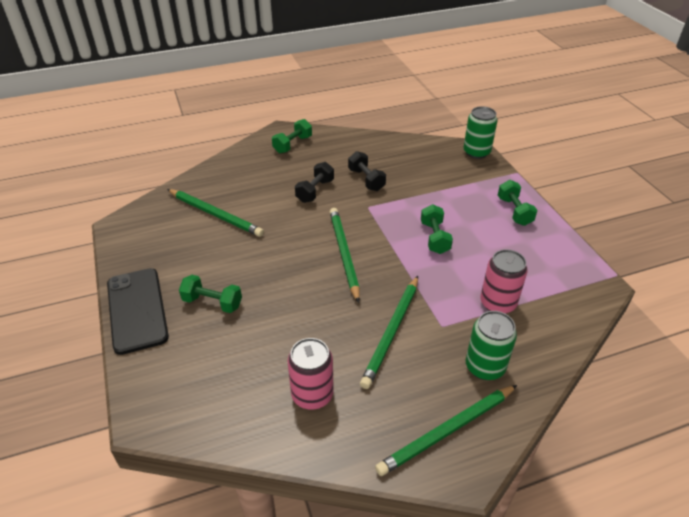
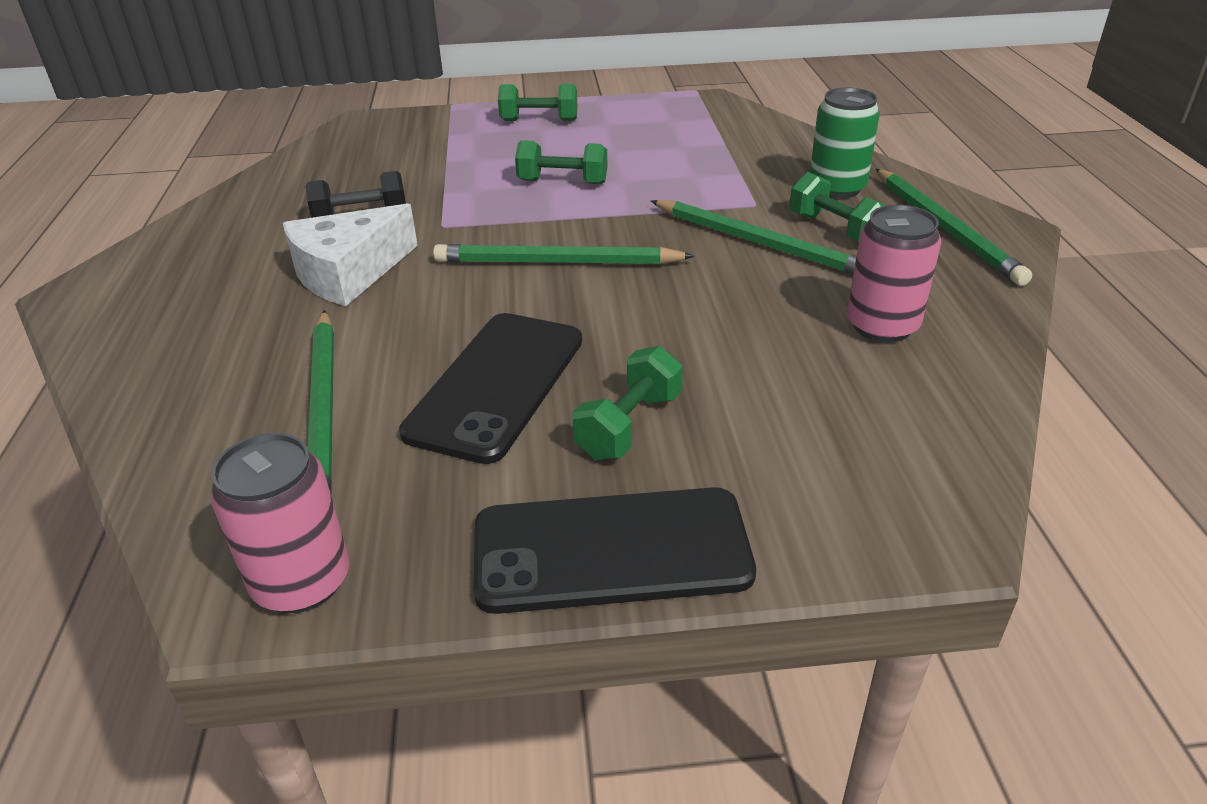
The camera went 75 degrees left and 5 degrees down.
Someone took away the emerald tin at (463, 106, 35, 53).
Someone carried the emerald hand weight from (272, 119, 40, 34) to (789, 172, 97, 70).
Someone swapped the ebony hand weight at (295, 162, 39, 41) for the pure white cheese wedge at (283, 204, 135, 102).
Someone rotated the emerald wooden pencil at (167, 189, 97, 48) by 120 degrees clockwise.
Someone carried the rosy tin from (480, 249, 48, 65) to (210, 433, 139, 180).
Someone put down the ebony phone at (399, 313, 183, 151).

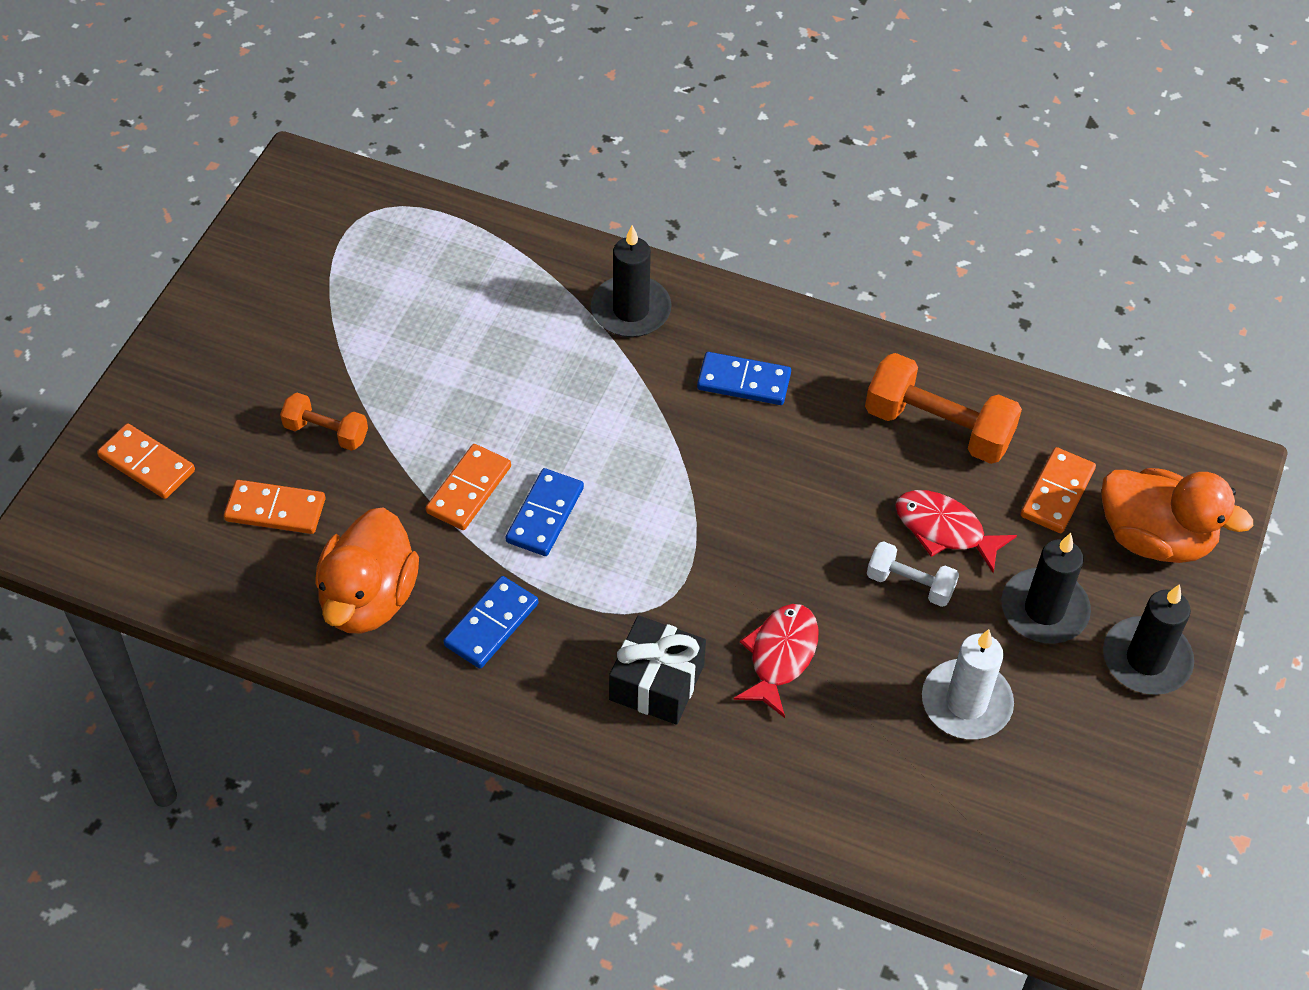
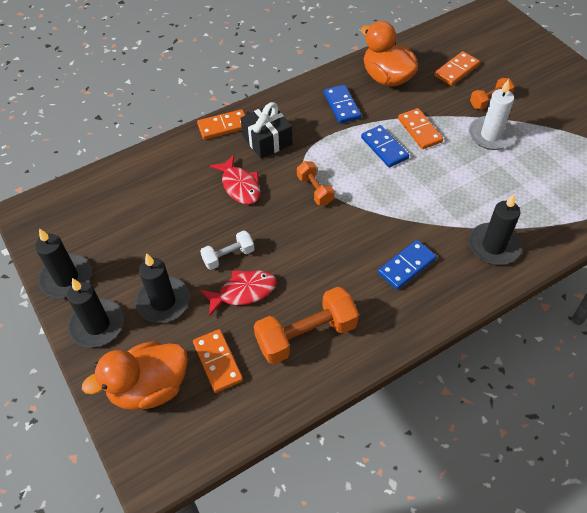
The camera went 130 degrees right and 0 degrees up.
Someone carried the orange domino tile from (97, 423, 98, 76) to (197, 109, 48, 31).
Someone carried the pure white pillar candle from (922, 629, 92, 110) to (469, 79, 47, 71).
Someone put down the orange hand weight at (297, 161, 37, 44).
Someone put down the ebony pillar candle at (35, 228, 57, 70).

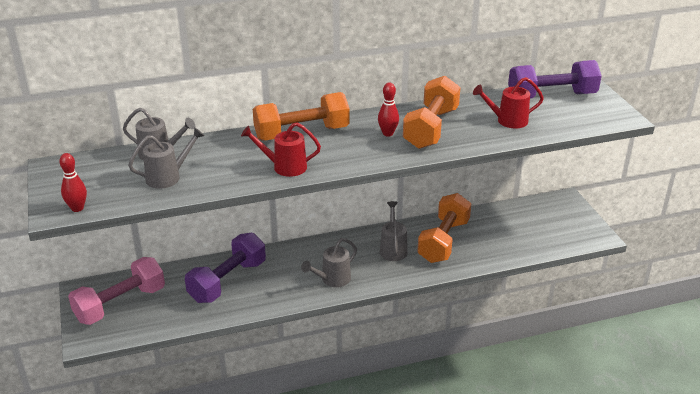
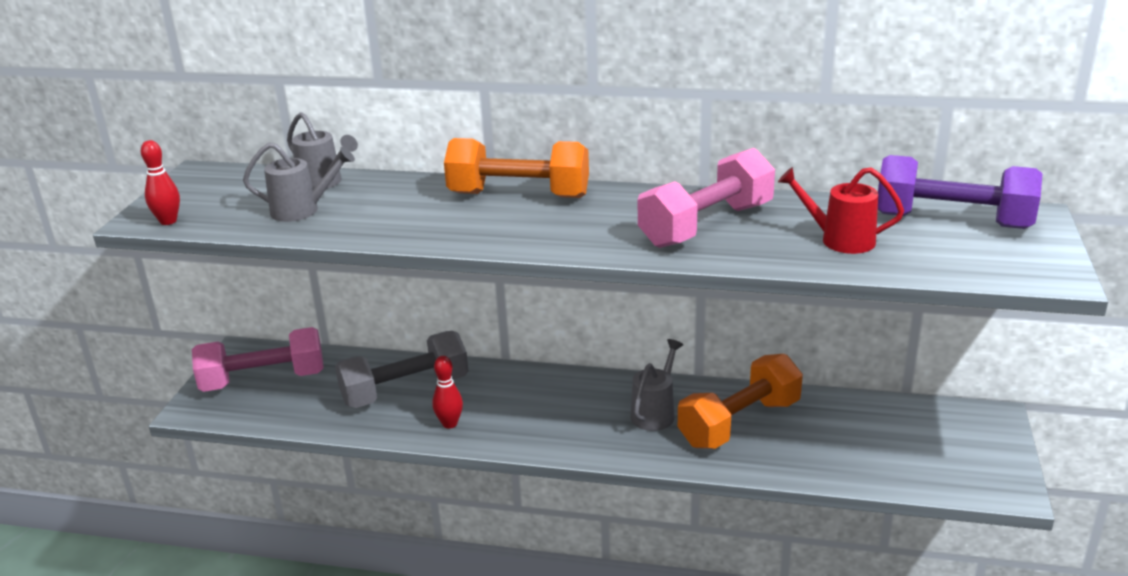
The camera went 30 degrees right and 5 degrees down.
Someone repainted the orange hand weight at (403, 76, 58, 73), which became the rosy hand weight at (638, 148, 137, 100).
Someone carried the scarlet tenpin from (378, 82, 21, 55) to (432, 356, 31, 72).
Someone took away the scarlet watering can at (241, 122, 80, 55).
Someone repainted the purple hand weight at (185, 233, 81, 70), which became the gray hand weight at (335, 331, 133, 77).
Someone took away the gray watering can at (301, 238, 56, 49).

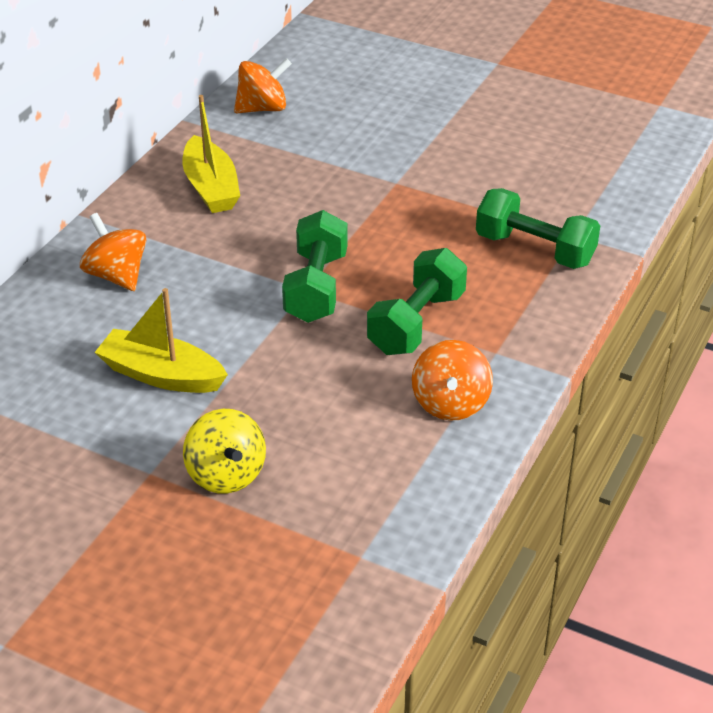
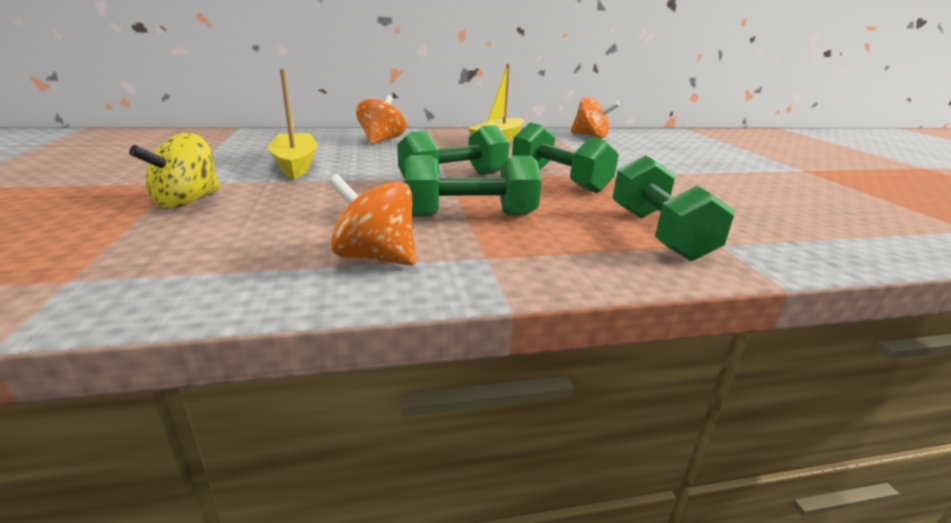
The camera went 50 degrees right and 15 degrees down.
Someone rotated the orange toy top at (412, 340, 81, 81) by 60 degrees clockwise.
Someone put down the emerald hand weight at (512, 122, 107, 71).

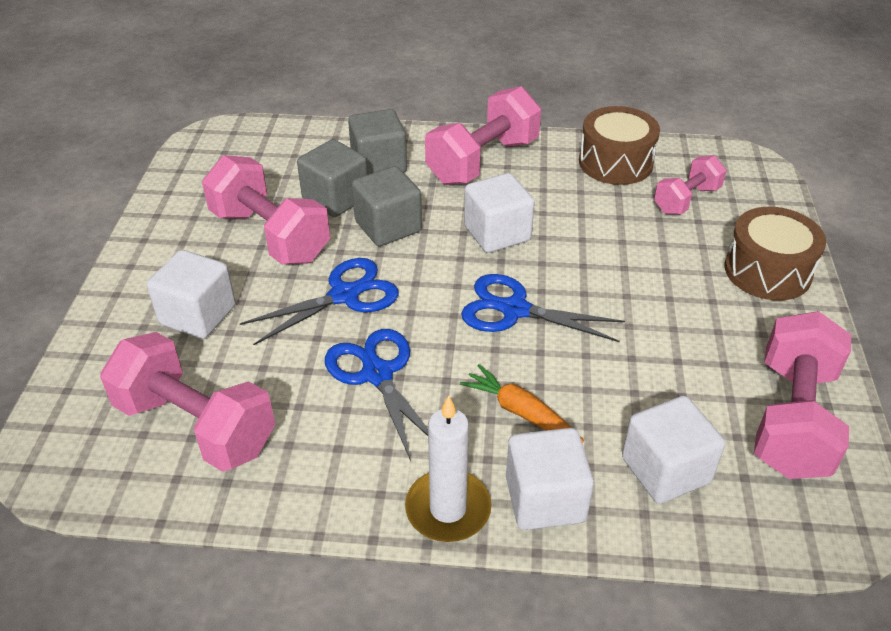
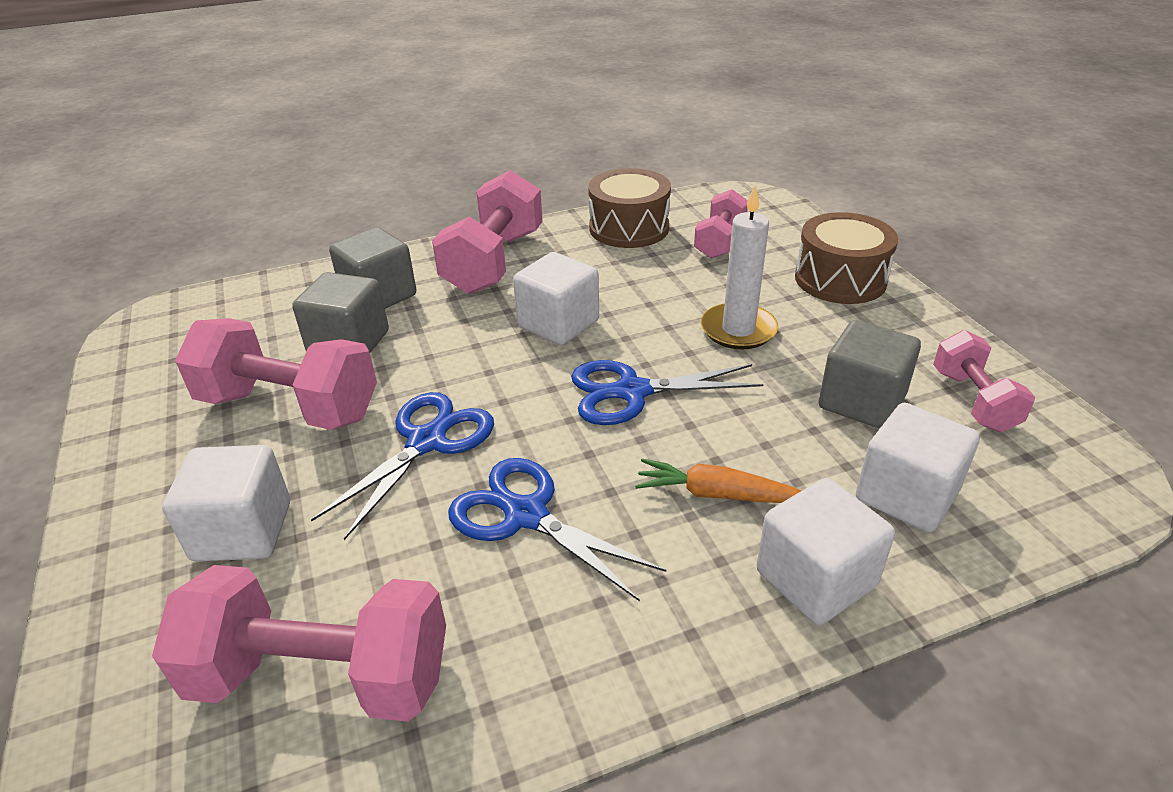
The camera went 25 degrees left and 5 degrees down.
Someone carried the gray solid cube from (352, 166, 70, 80) to (819, 320, 102, 109).
Someone scaled the rosy hand weight at (754, 311, 97, 168) by 0.59.
Someone carried the pure white pillar candle from (405, 395, 87, 147) to (701, 185, 77, 164).

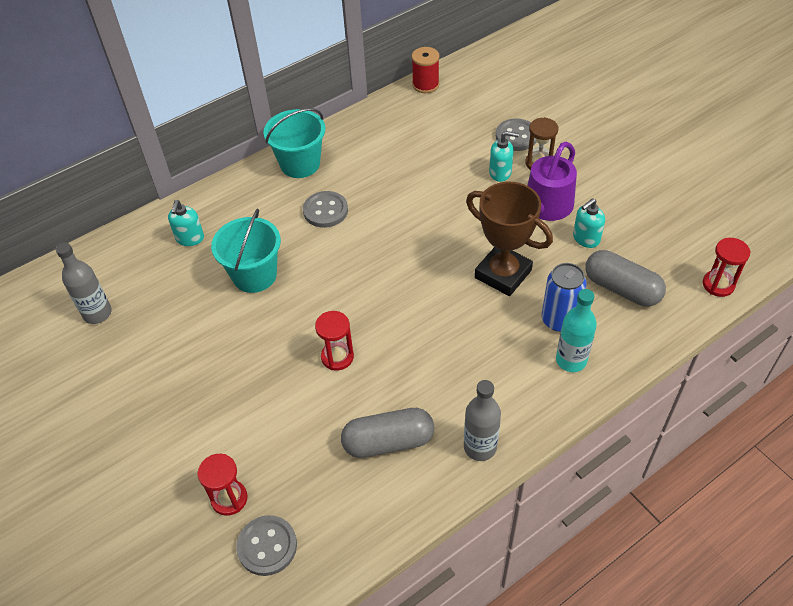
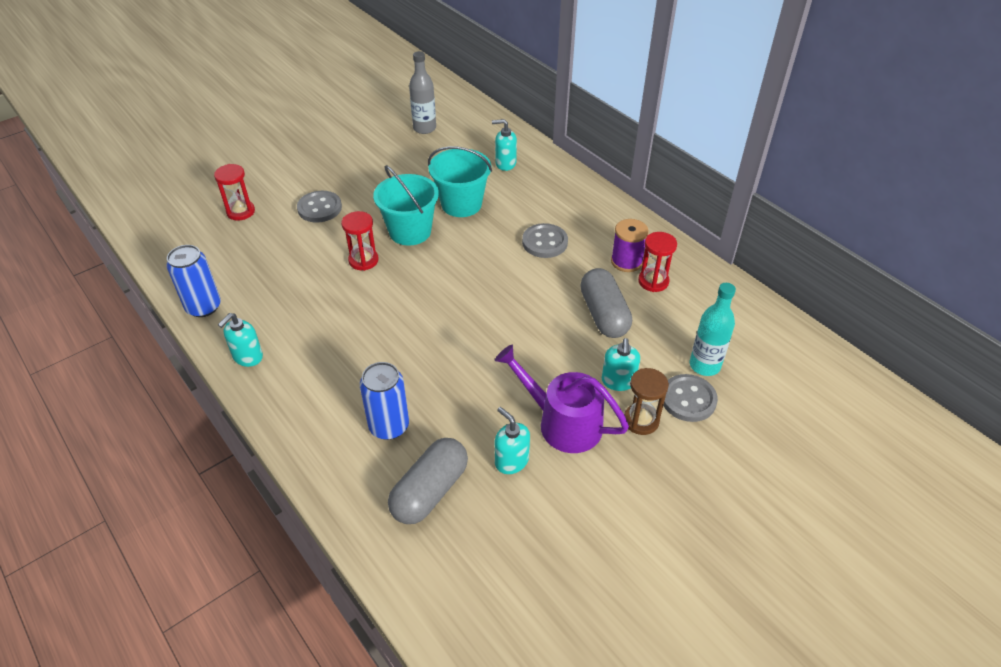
The camera went 85 degrees right and 5 degrees down.
Someone took away the scarlet bobbin at (412, 47, 28, 46).
Someone carried the aqua pail from (264, 108, 61, 70) to (373, 165, 66, 81).
Someone took away the russet prize cup at (466, 182, 87, 114).
Someone carried the scarlet sandglass from (703, 238, 48, 59) to (638, 232, 39, 60).
Someone carried the aqua bottle from (556, 289, 41, 83) to (690, 283, 46, 93).
Someone swapped the gray bottle at (464, 380, 37, 81) for the aqua soap dispenser at (218, 313, 45, 54).
Someone carried the gray pill from (341, 408, 93, 50) to (580, 268, 52, 70).
Someone carried the gray button from (236, 515, 61, 61) to (297, 191, 45, 32).
Someone put down the purple bobbin at (611, 219, 37, 53).
Someone put down the royal blue tin at (167, 245, 54, 72).

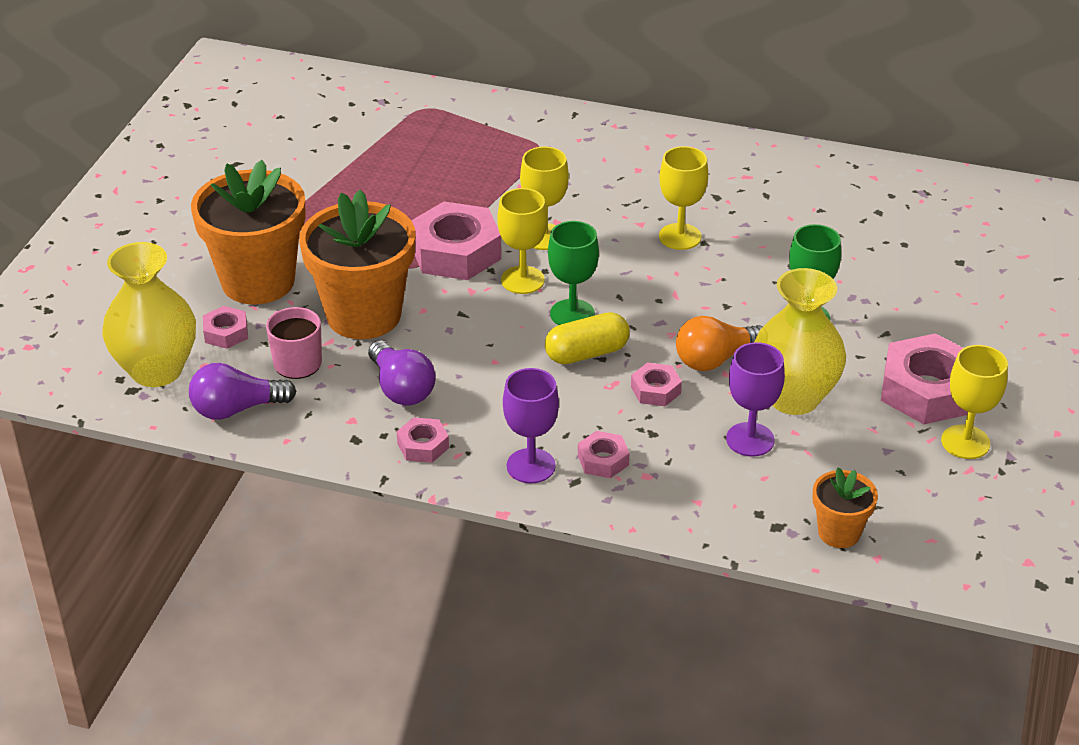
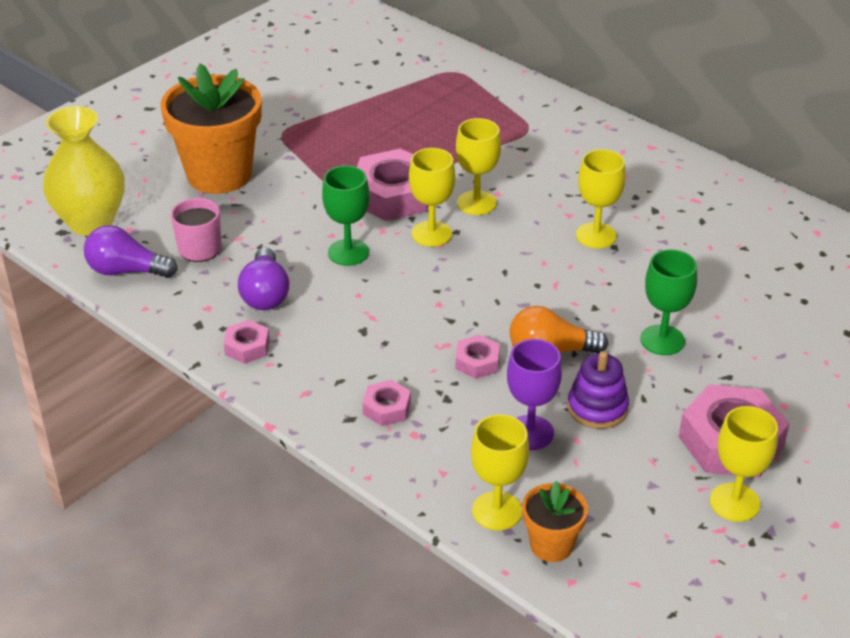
The camera went 25 degrees right and 0 degrees up.
Someone took away the orange plant pot at (299, 190, 116, 149).
Someone carried the emerald wine glass from (548, 221, 51, 104) to (322, 165, 48, 101).
Someone swapped the golden flower vase at (754, 268, 92, 147) for the purple stacking rings at (567, 351, 62, 78).
Someone took away the rosy hexagon nut at (203, 306, 45, 43).
Someone took away the golden pill at (545, 312, 85, 52).
Someone took away the purple wine glass at (503, 368, 56, 116).
Someone put down the golden wine glass at (471, 414, 58, 116).

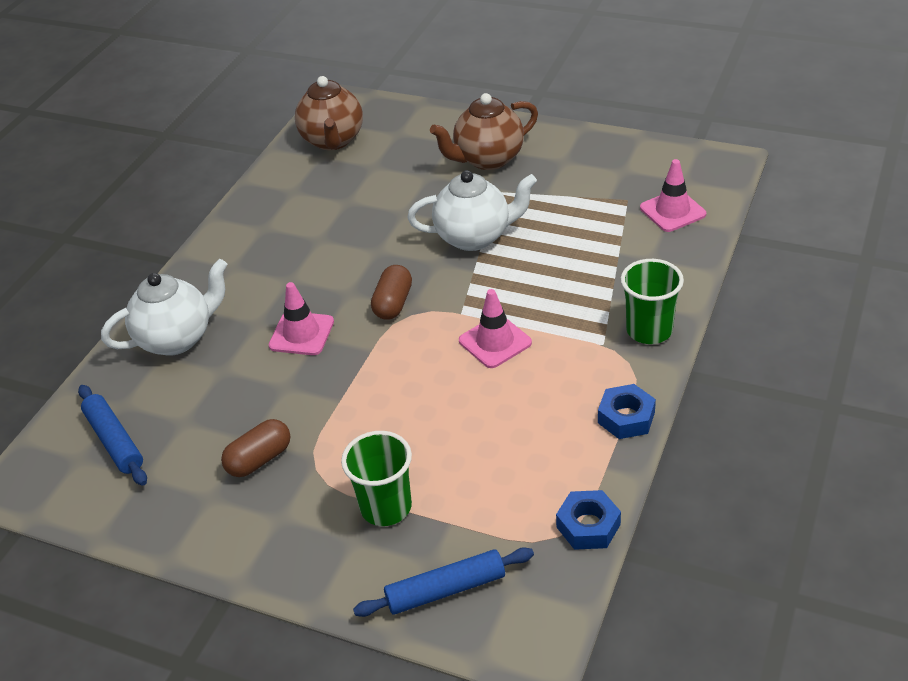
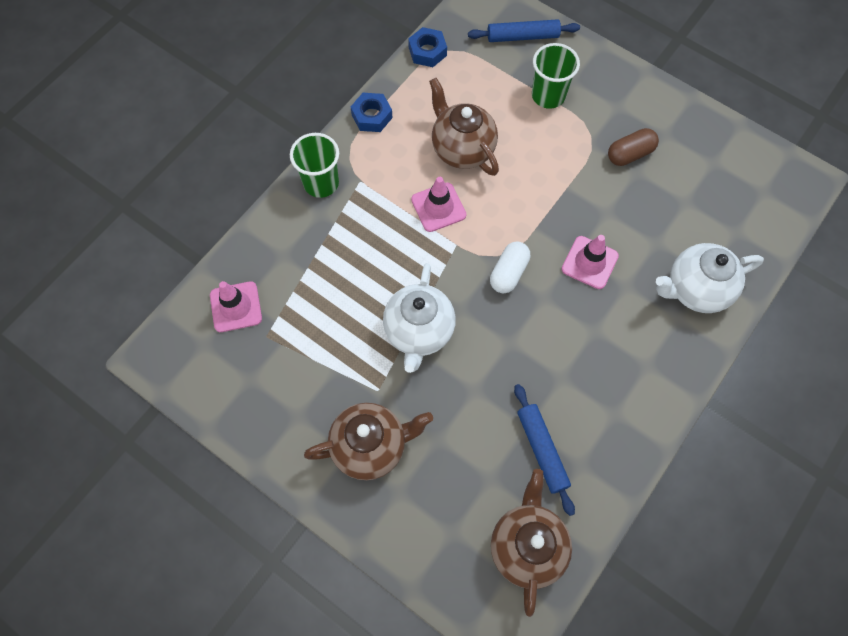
The camera went 170 degrees left and 25 degrees up.
Someone rotated the pure white tea pot at (407, 170, 130, 81) by 90 degrees counterclockwise.
Someone repainted the russet pill at (371, 265, 41, 55), which became the pure white pill at (490, 241, 40, 52).
Someone carried the royal blue pastry roller from (78, 385, 69, 101) to (514, 384, 61, 132).
Someone put down the russet tea pot at (429, 78, 70, 98).

